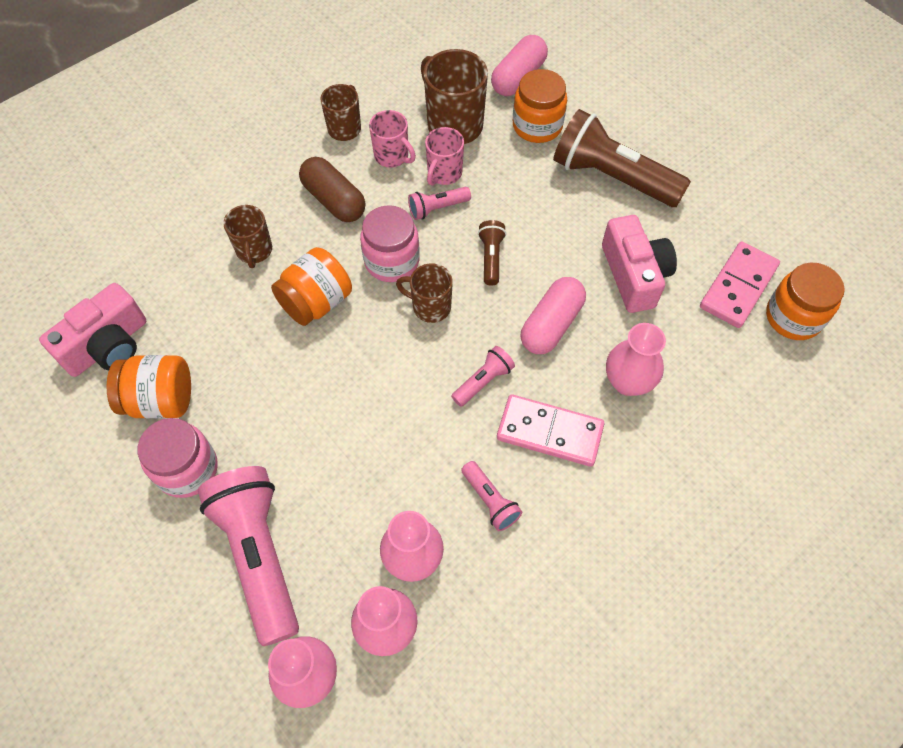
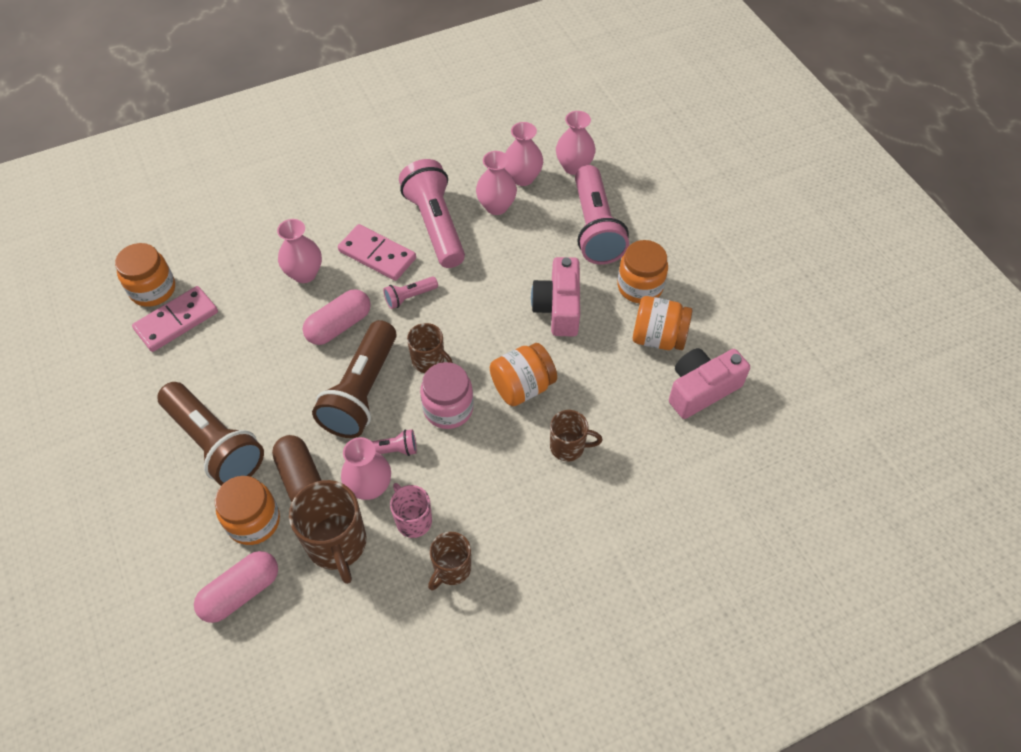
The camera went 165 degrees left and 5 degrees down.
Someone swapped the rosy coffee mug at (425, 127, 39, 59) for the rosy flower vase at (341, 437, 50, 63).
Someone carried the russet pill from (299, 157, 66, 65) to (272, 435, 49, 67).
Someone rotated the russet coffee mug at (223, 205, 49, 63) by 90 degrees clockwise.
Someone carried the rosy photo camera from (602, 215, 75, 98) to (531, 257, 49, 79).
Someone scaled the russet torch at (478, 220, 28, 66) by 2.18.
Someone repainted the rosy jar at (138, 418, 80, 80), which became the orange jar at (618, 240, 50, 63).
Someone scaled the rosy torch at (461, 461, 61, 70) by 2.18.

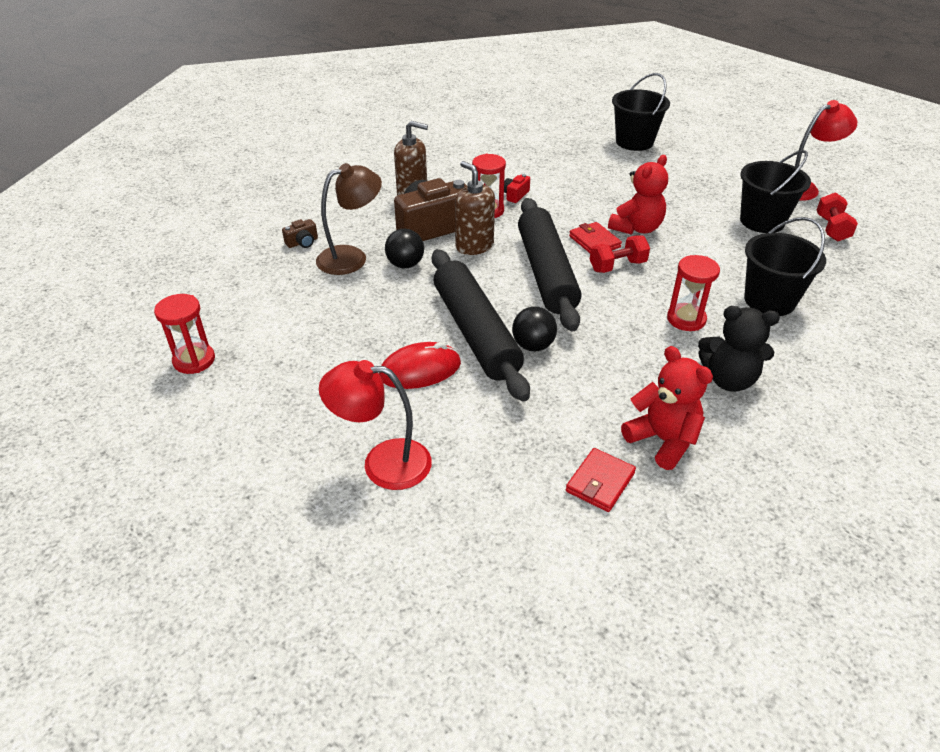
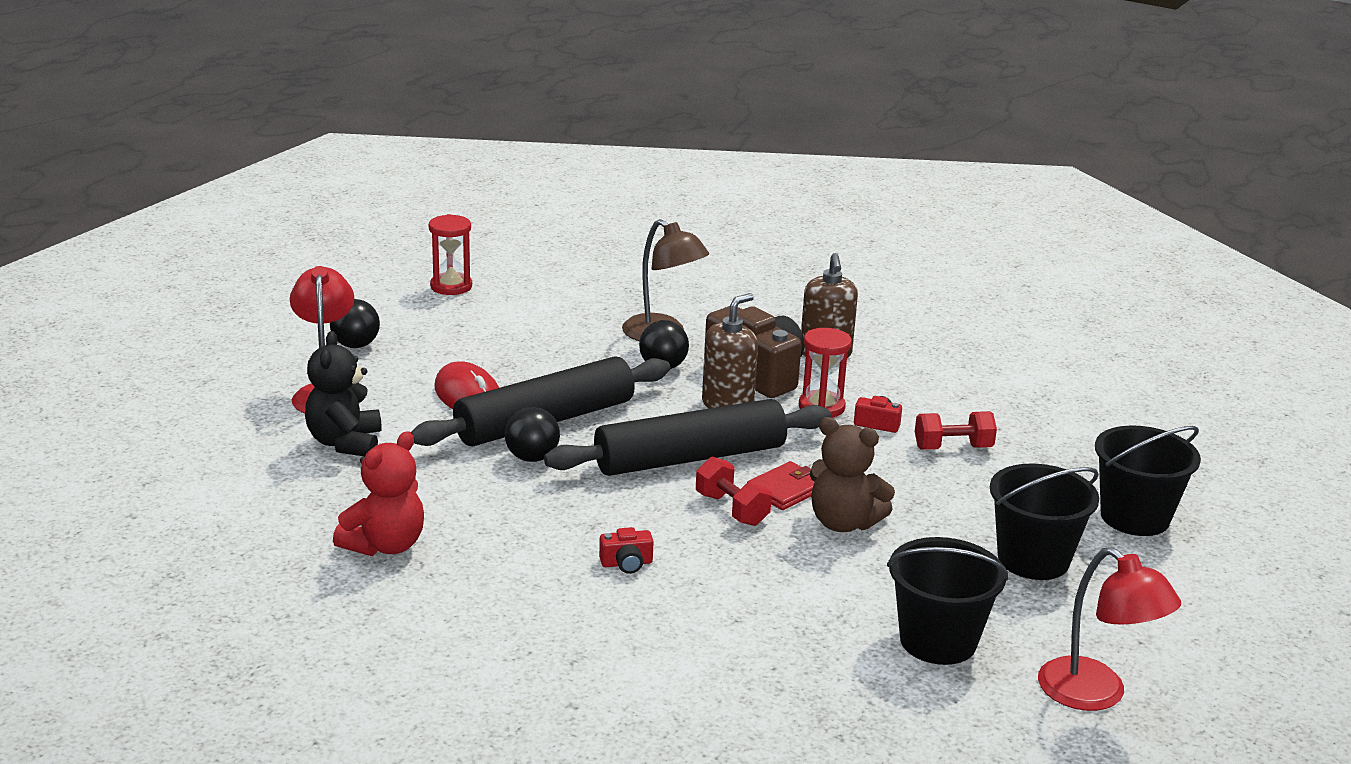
The camera went 75 degrees right and 15 degrees down.
Someone repainted the scarlet stuffed bear at (608, 155, 60, 80), which became the russet stuffed bear at (810, 417, 85, 115).
Someone carried the scarlet hand weight from (816, 192, 42, 49) to (915, 411, 82, 39).
Someone carried the ebony pail from (744, 217, 82, 99) to (990, 464, 109, 116).
Someone took away the russet photo camera at (282, 219, 36, 29).
Someone swapped the scarlet sandglass at (667, 255, 53, 76) for the scarlet photo camera at (599, 527, 55, 47).
Someone carried the ebony stuffed bear from (698, 306, 82, 86) to (305, 331, 77, 125).
Someone took away the scarlet wallet at (566, 448, 70, 64).
Someone put down the ebony sphere at (330, 299, 50, 49).

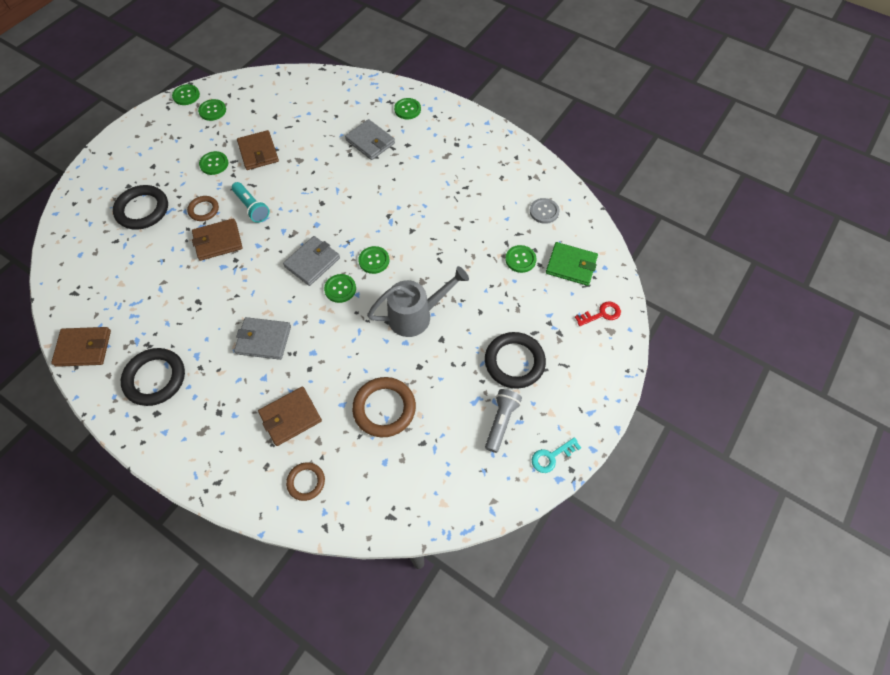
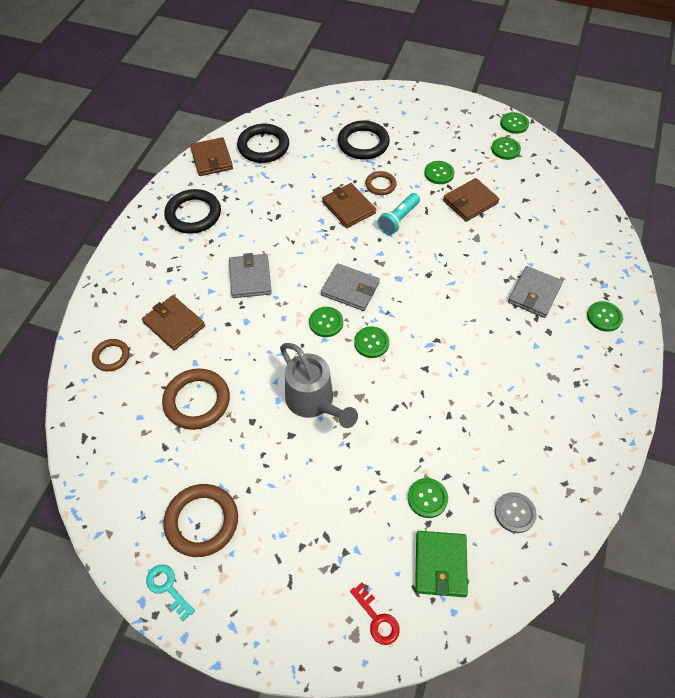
The camera went 75 degrees right and 5 degrees down.
Someone carried the ebony ring from (485, 332, 61, 57) to (237, 124, 52, 39).
Someone swapped the gray torch at (485, 389, 37, 64) for the russet ring at (163, 484, 75, 73).

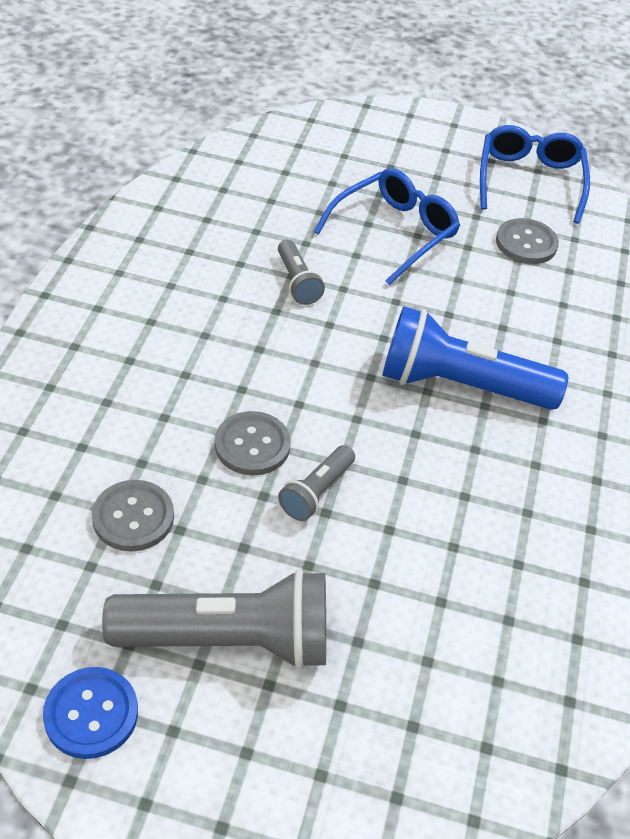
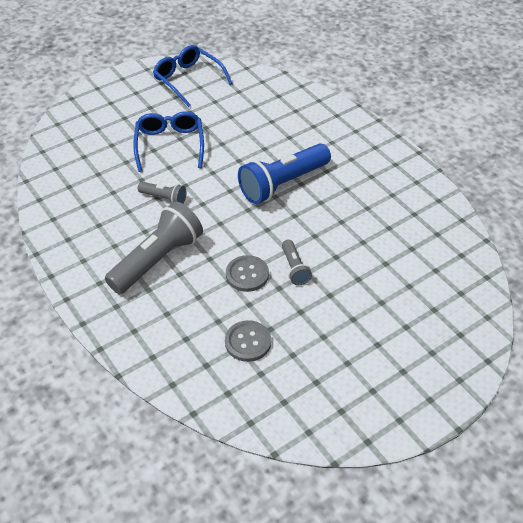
The camera went 45 degrees left and 0 degrees up.
Someone took away the gray button at (496, 218, 63, 46).
Someone carried the gray torch from (102, 569, 224, 101) to (105, 201, 98, 93).
Someone took away the royal blue button at (43, 667, 95, 92).

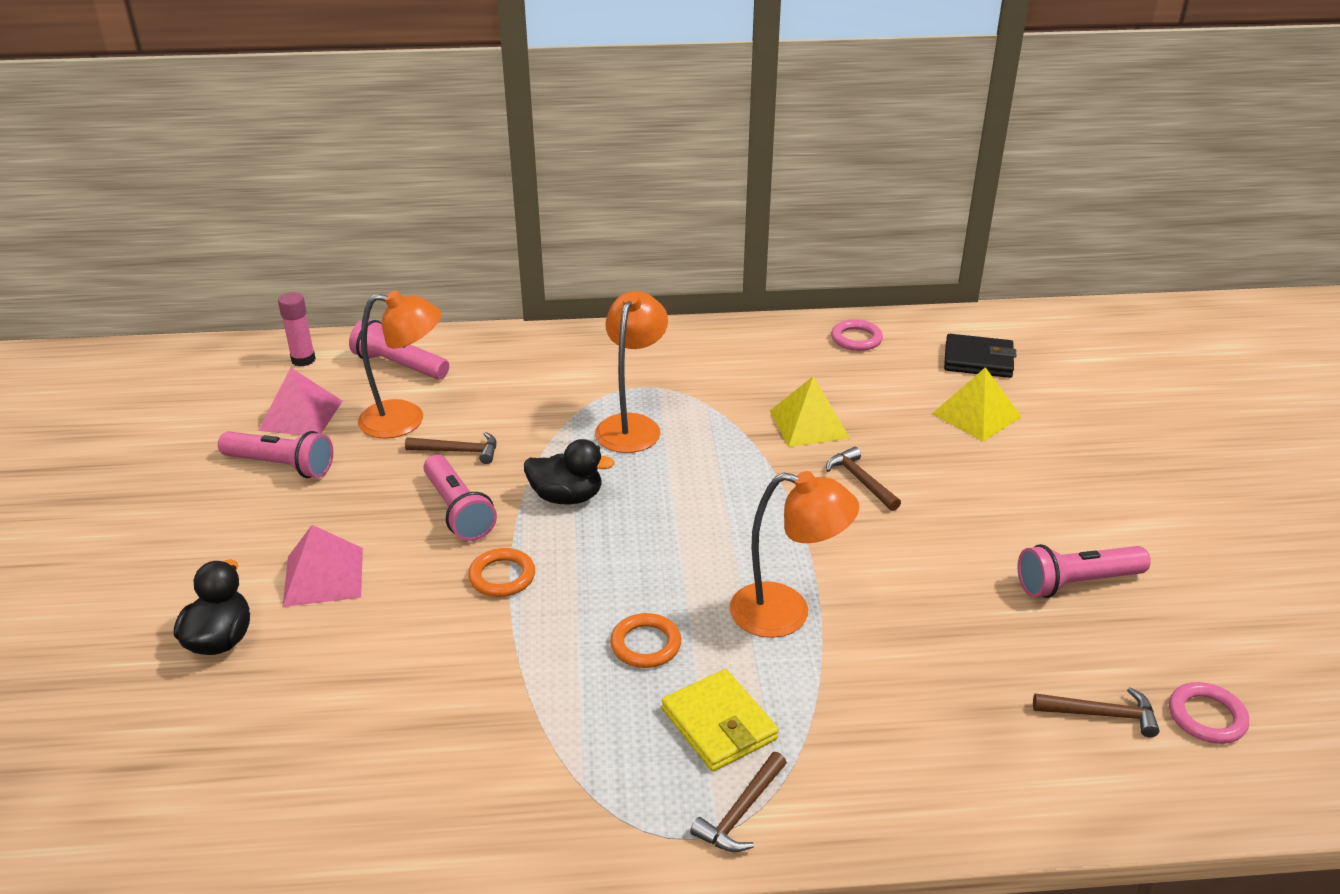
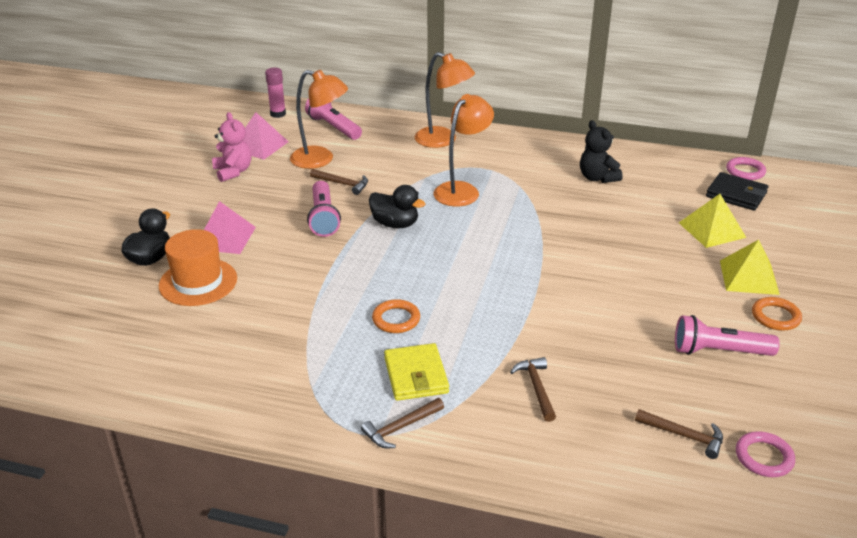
The camera went 20 degrees right and 0 degrees up.
Someone carried the rosy ring from (831, 319, 52, 32) to (726, 157, 40, 23).
Someone carried the golden solid pyramid from (770, 376, 80, 71) to (720, 240, 60, 55).
Someone swapped the rosy torch at (218, 431, 115, 47) for the rosy stuffed bear at (212, 112, 39, 70).
Someone carried the russet hammer from (826, 447, 75, 64) to (510, 357, 46, 65).
Someone carried the orange reading lamp from (730, 471, 129, 167) to (414, 52, 61, 96).
Someone carried the orange ring from (468, 548, 67, 49) to (752, 297, 50, 34).
Someone put down the ebony stuffed bear at (580, 120, 43, 63).
Someone put down the orange tall hat at (159, 229, 78, 77).

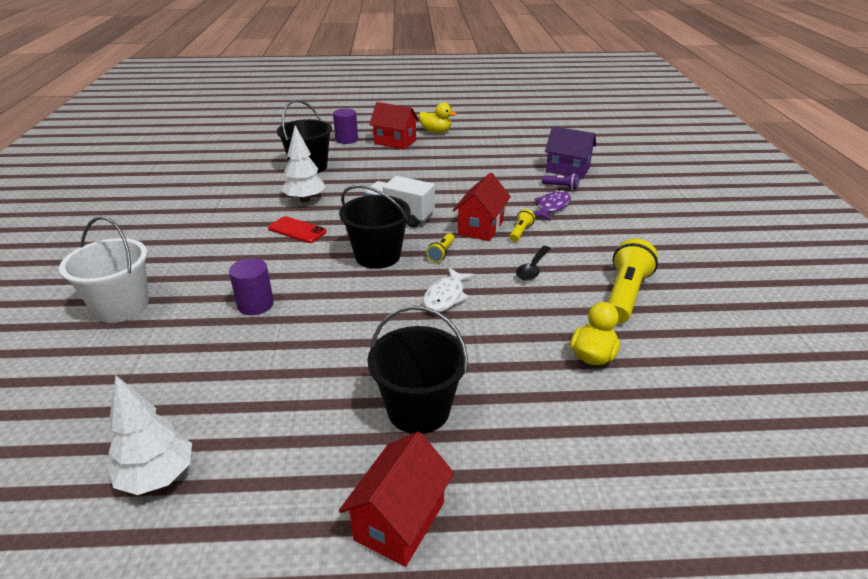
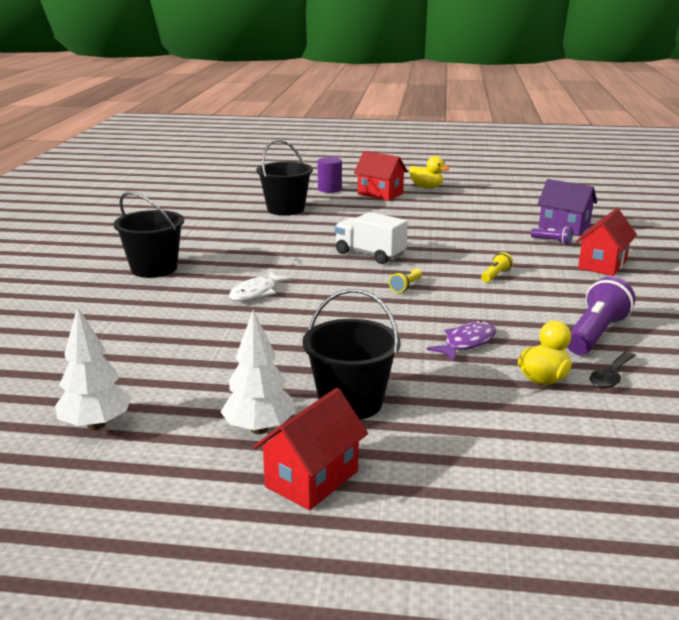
The camera went 10 degrees right and 10 degrees down.
Someone carried the pure white toy tree from (281, 125, 44, 77) to (220, 310, 75, 124).
Someone carried the scarlet cottage from (453, 173, 58, 68) to (576, 208, 61, 68).
Someone carried the ebony pail from (339, 185, 72, 84) to (113, 192, 71, 86).
Someone carried the purple fish from (532, 190, 39, 31) to (427, 321, 69, 40).
Someone took away the pure white pail at (59, 216, 90, 107).
Someone took away the scarlet phone at (268, 216, 59, 27).
Someone repainted the golden torch at (608, 239, 50, 84), which became the purple torch at (567, 277, 68, 78).
Someone carried the ebony tablespoon from (516, 246, 35, 35) to (590, 351, 46, 38).
Someone took away the purple cylinder shape at (229, 258, 45, 57).
Someone carried the pure white fish from (423, 267, 52, 45) to (229, 271, 63, 30).

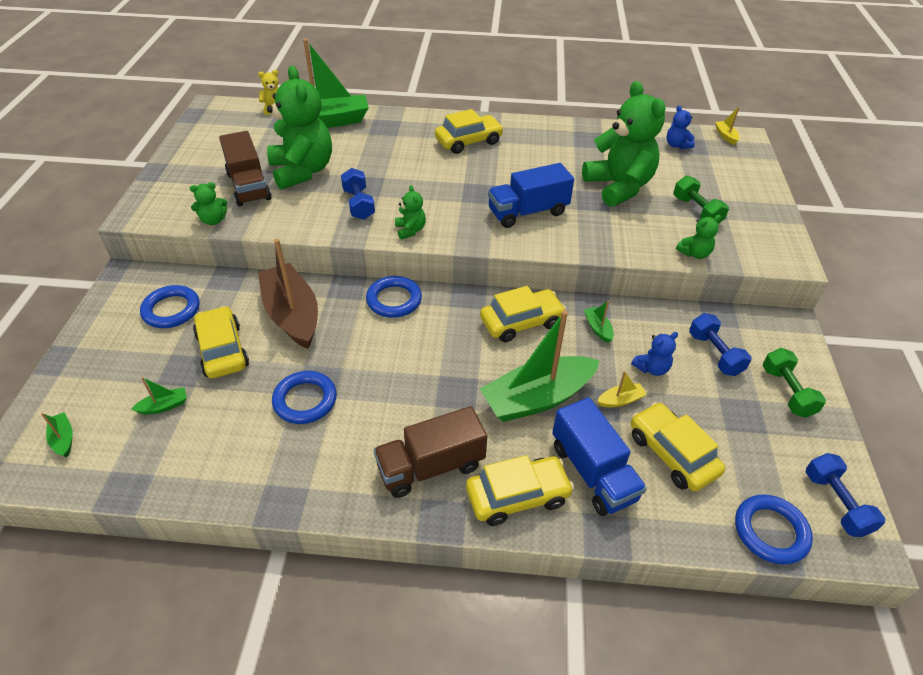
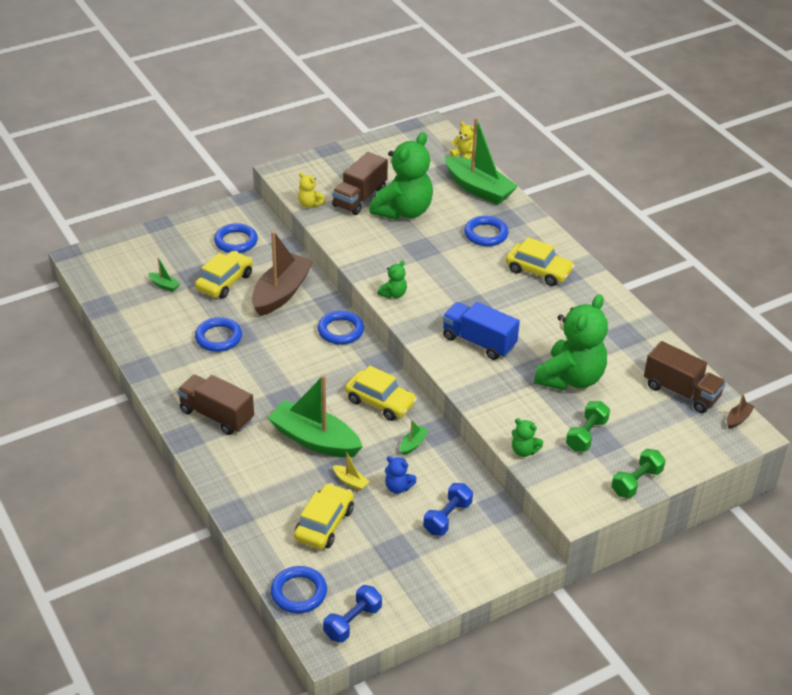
The camera went 55 degrees right and 5 degrees down.
Someone swapped the royal blue stuffed bear at (667, 106, 28, 43) for the russet lorry at (644, 341, 82, 72).
Someone repainted the golden toy boat at (715, 107, 25, 38), which became the russet toy boat at (727, 394, 28, 35).
Someone took away the royal blue hand weight at (341, 168, 34, 52).
Someone repainted the emerald stuffed bear at (190, 182, 37, 43), which became the golden stuffed bear at (298, 172, 27, 36).
Someone carried the emerald hand weight from (762, 348, 64, 70) to (612, 449, 53, 49).
Someone took away the royal blue lorry at (552, 397, 95, 119).
Someone took away the emerald toy boat at (41, 412, 31, 45).
Someone took away the golden car at (466, 455, 108, 71).
Someone put down the royal blue ring at (464, 216, 45, 30).

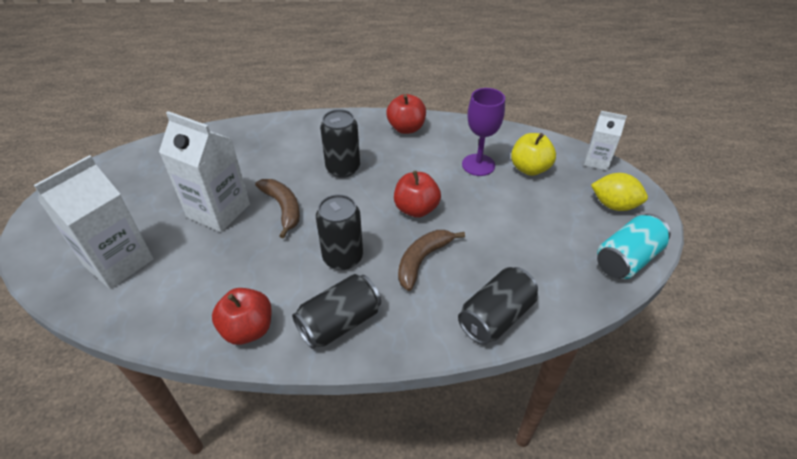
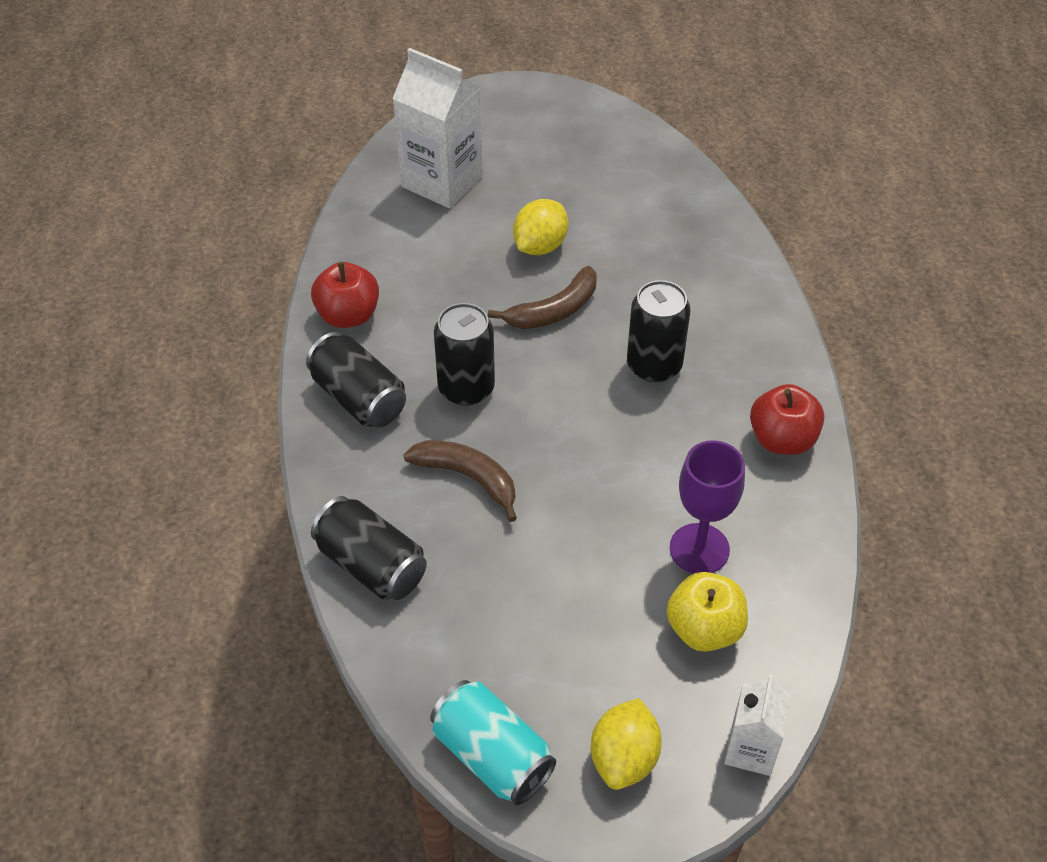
The camera went 85 degrees right and 5 degrees up.
Someone swapped the pure white carton at (159, 111, 91, 121) for the golden citrus fruit at (513, 199, 55, 56).
Someone took away the scarlet apple at (394, 171, 47, 47).

